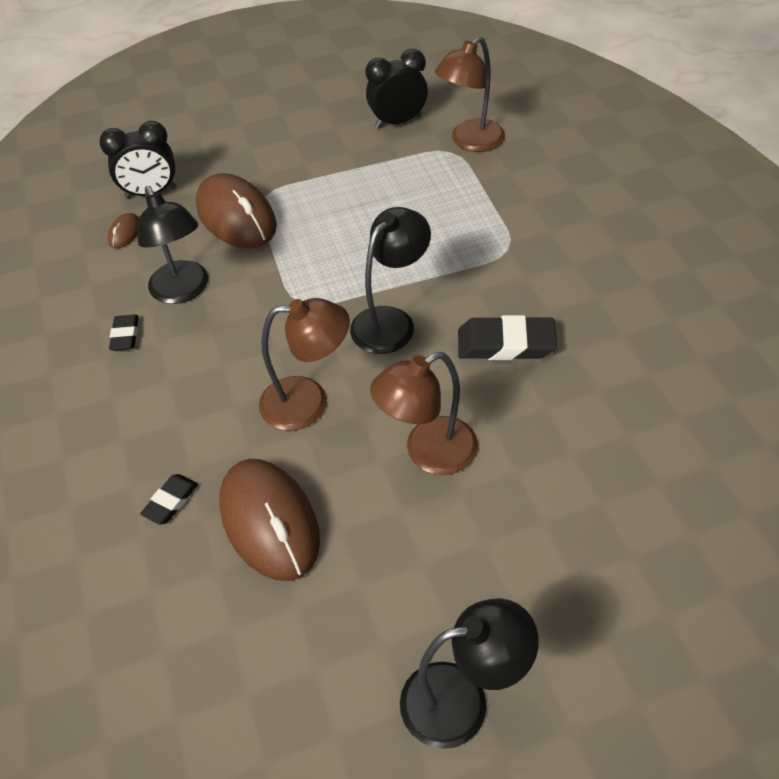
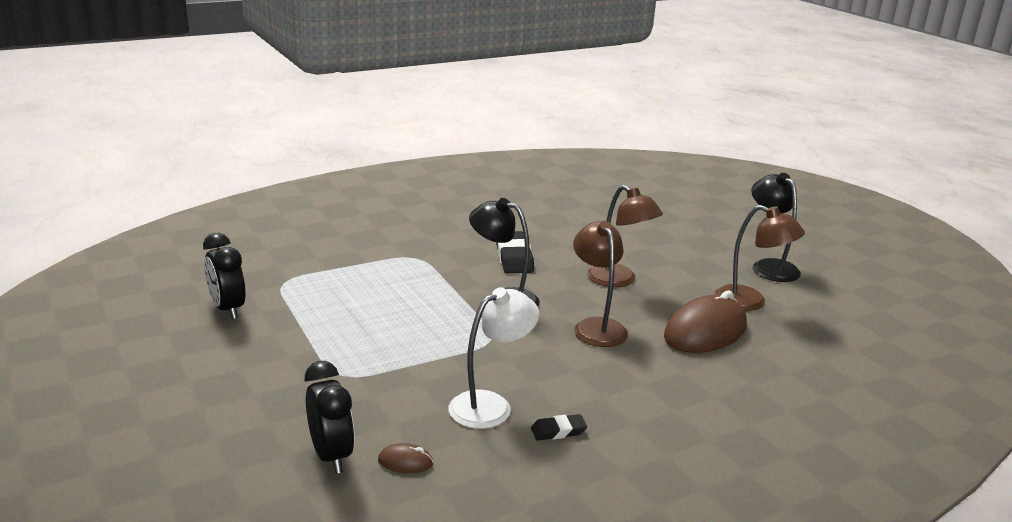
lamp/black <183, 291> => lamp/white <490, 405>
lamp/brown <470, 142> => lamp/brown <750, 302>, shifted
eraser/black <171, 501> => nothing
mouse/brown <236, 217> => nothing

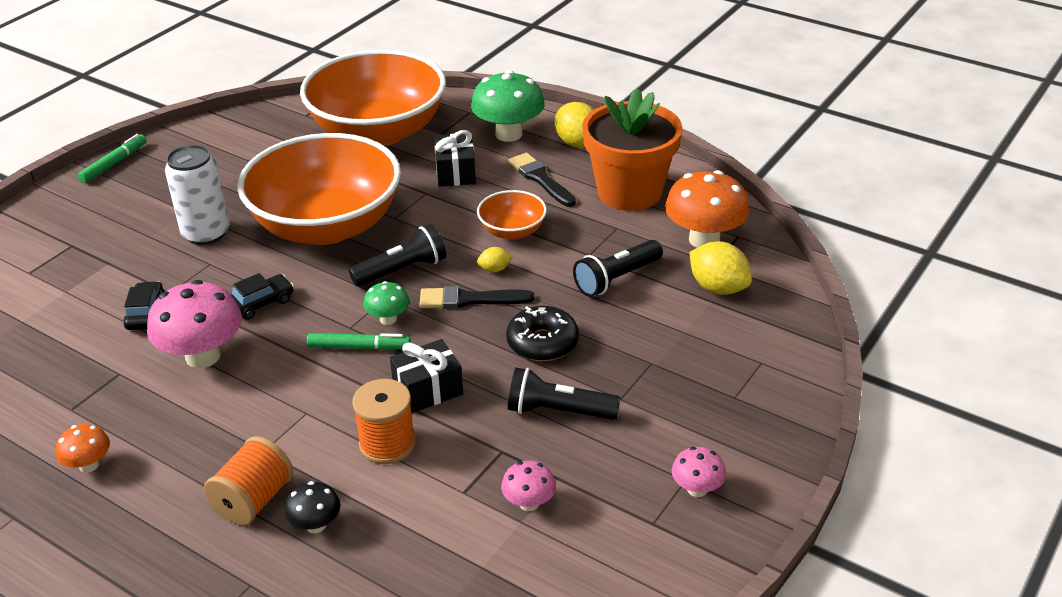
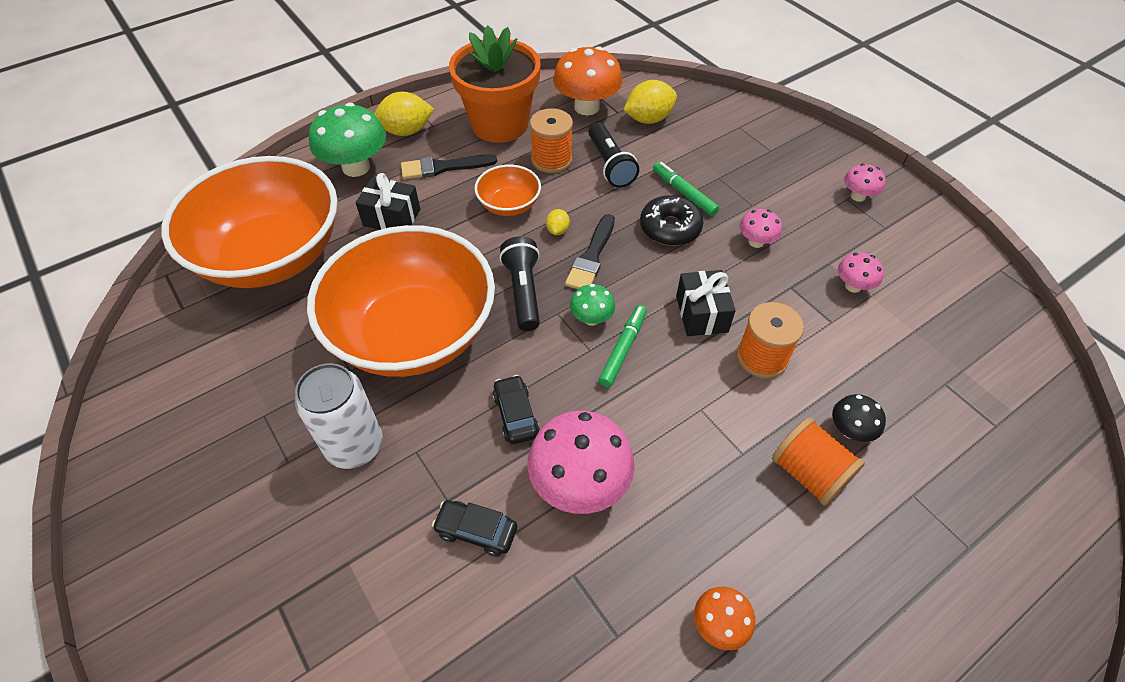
nothing => spool/orange <551, 160>
marker/green <114, 163> => marker/green <684, 193>, shifted
flashlight/black <558, 411> => mushroom/pink <756, 242>

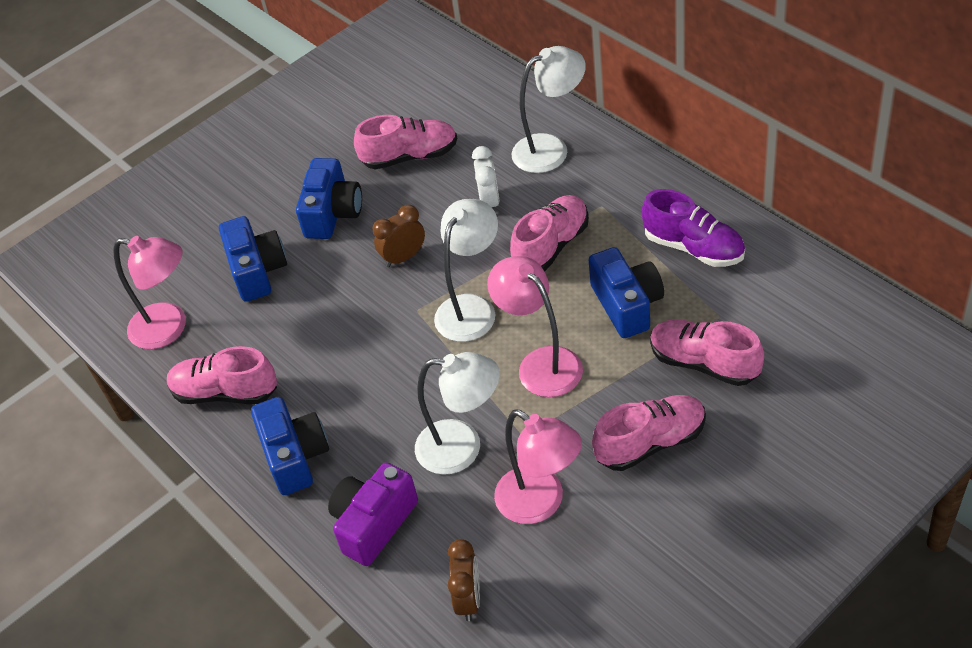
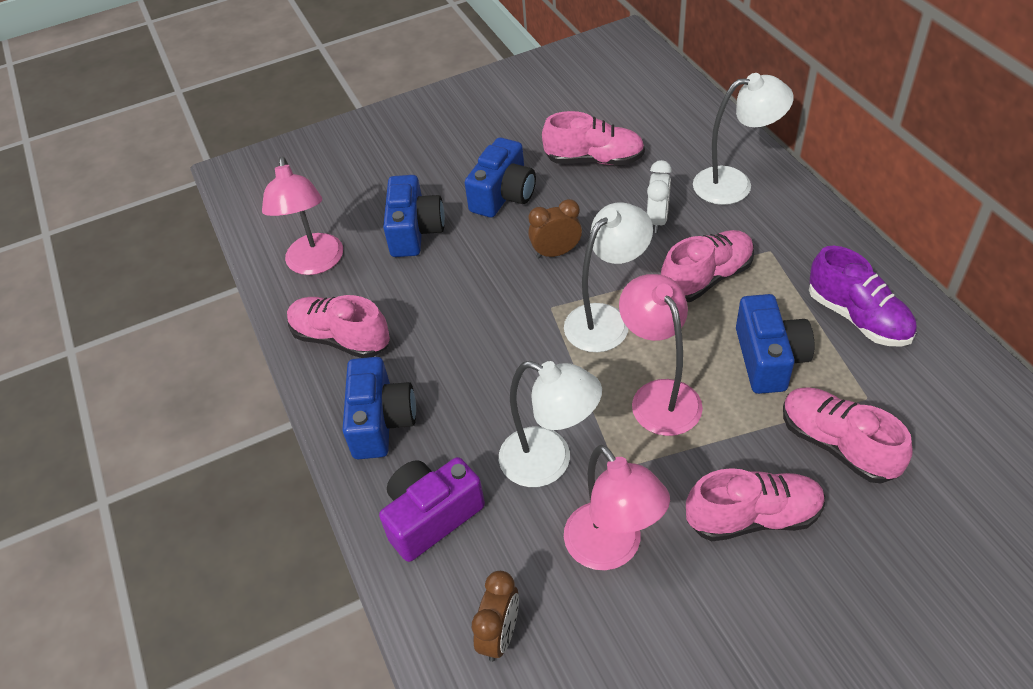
lamp/pink <169, 328> => lamp/pink <315, 264>, 45 degrees clockwise

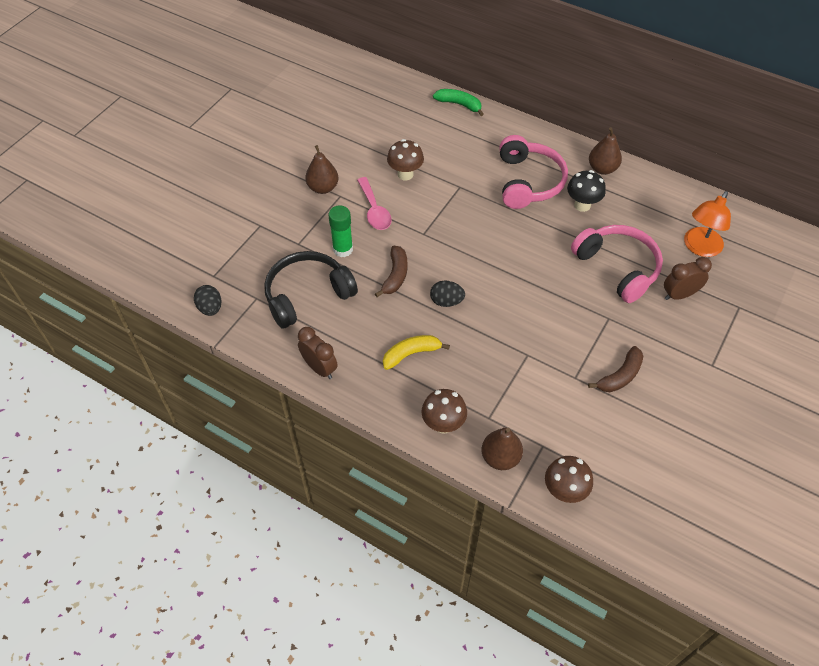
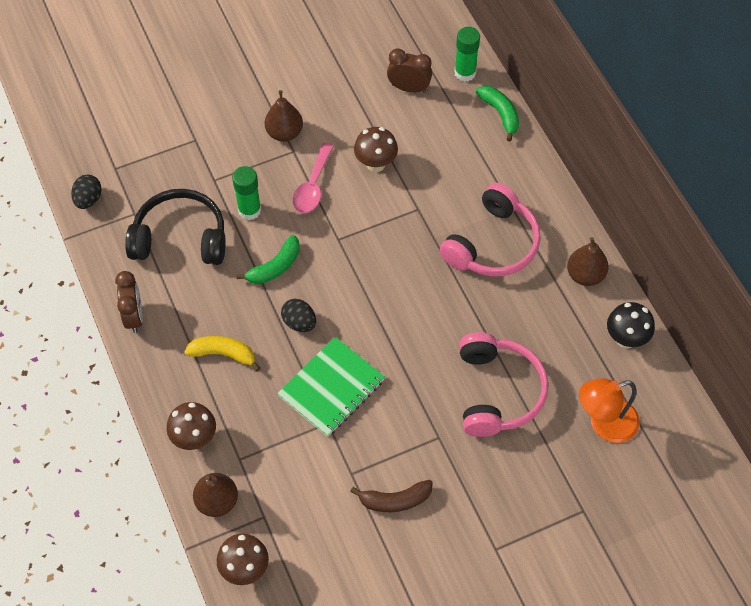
banana/brown <395, 275> => banana/green <275, 267>
nothing => notebook/green <331, 388>
clock/brown <679, 295> => clock/brown <409, 88>, shifted
nothing => glue stick/green <465, 73>
mushroom/black <582, 205> => mushroom/black <626, 339>, shifted

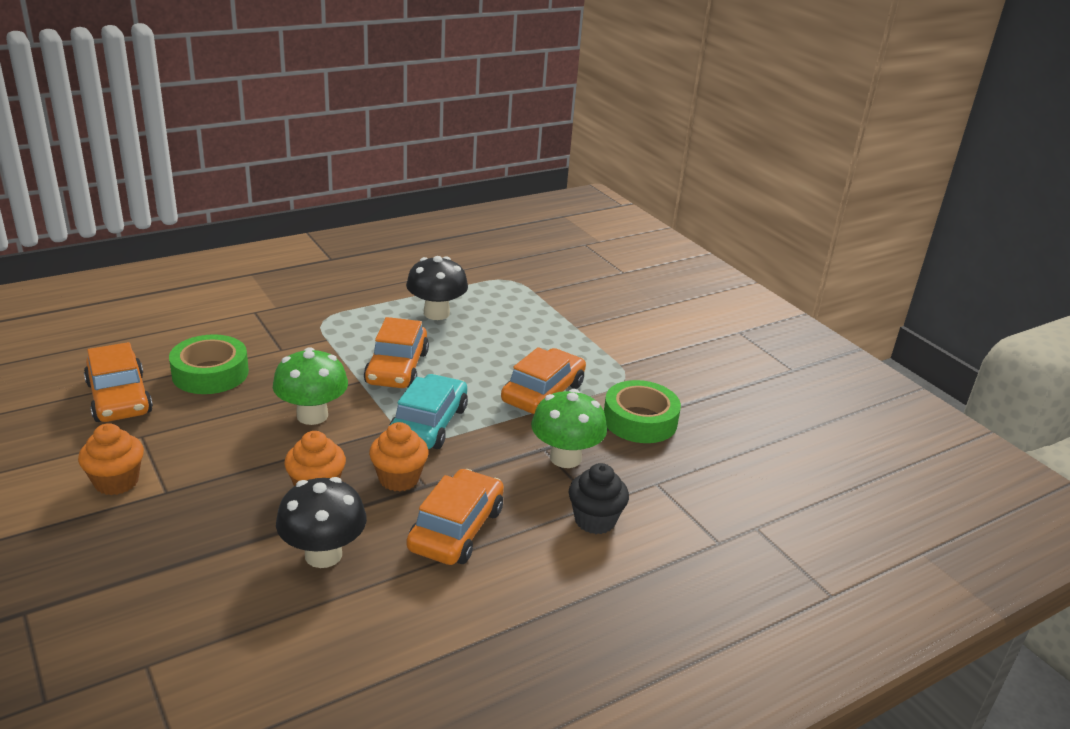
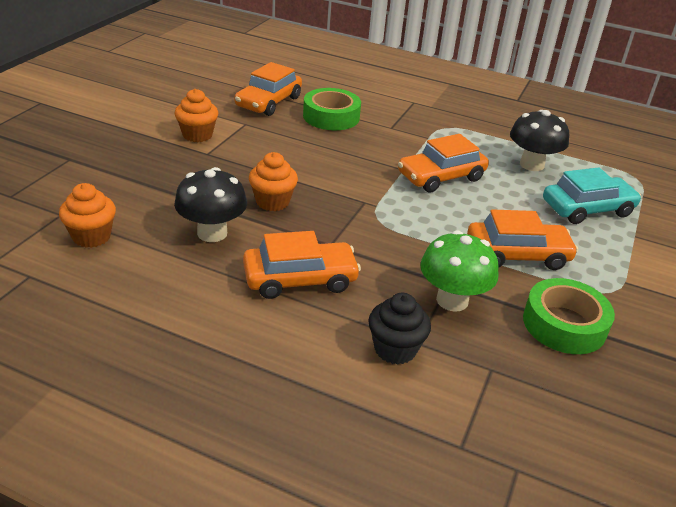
cupcake/orange <399, 478> => cupcake/orange <91, 236>, shifted
car/turquoise <428, 423> => car/turquoise <587, 208>, shifted
mushroom/green <312, 415> => nothing

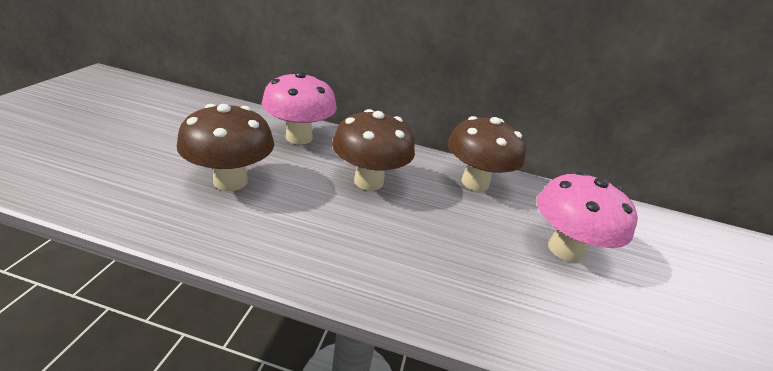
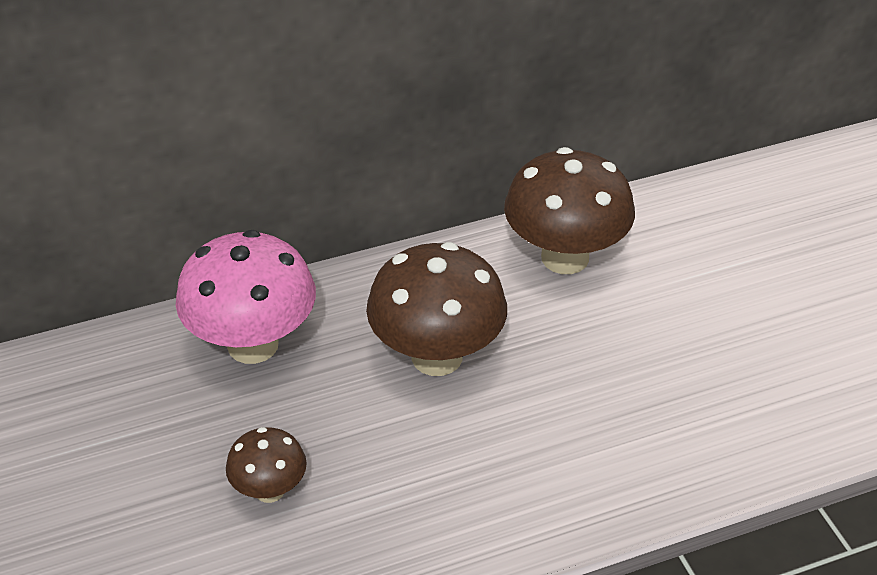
mushroom/brown <230, 181> => mushroom/brown <269, 490>, x0.53
mushroom/pink <564, 249> => nothing

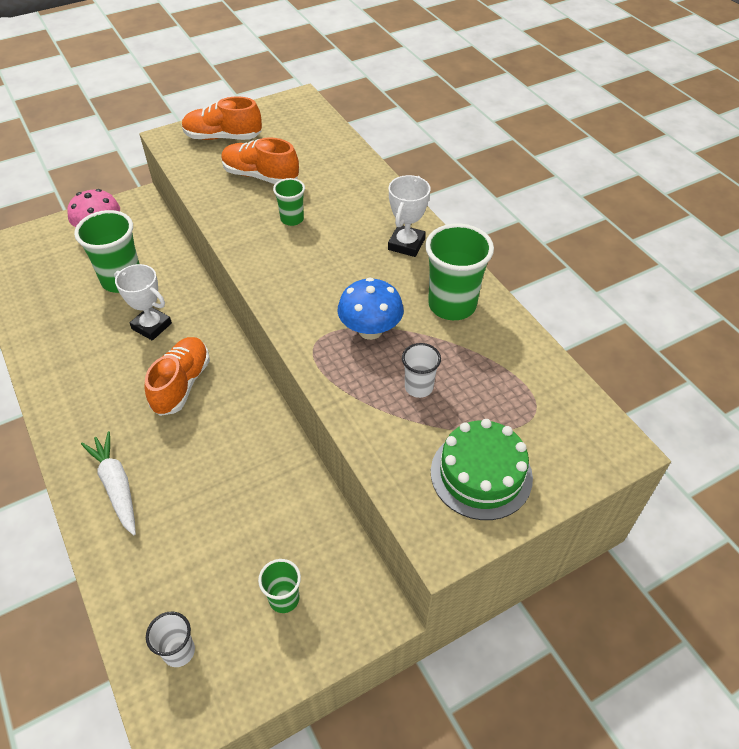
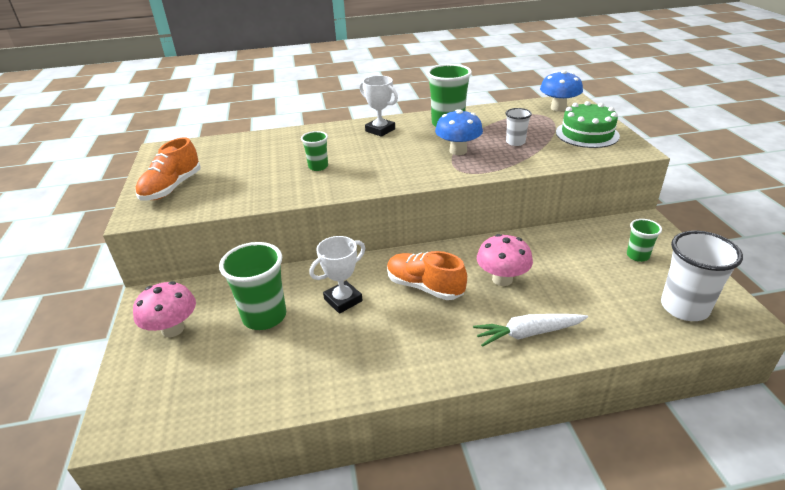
nothing => mushroom/pink <502, 279>
nothing => mushroom/blue <558, 108>
cup/white <179, 651> => cup/white <684, 307>, x1.84
shoe/orange <260, 176> => nothing

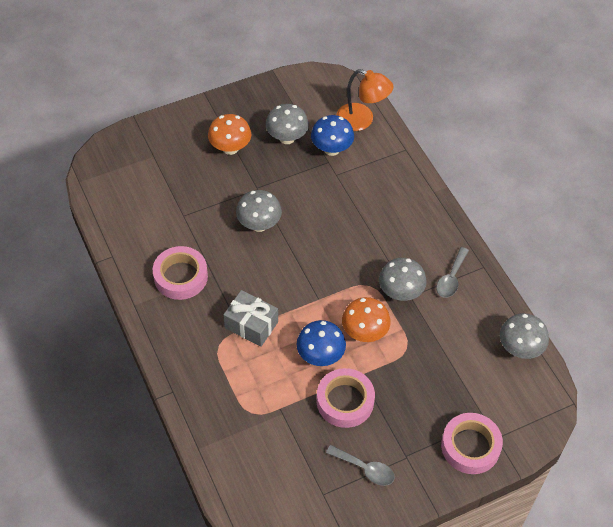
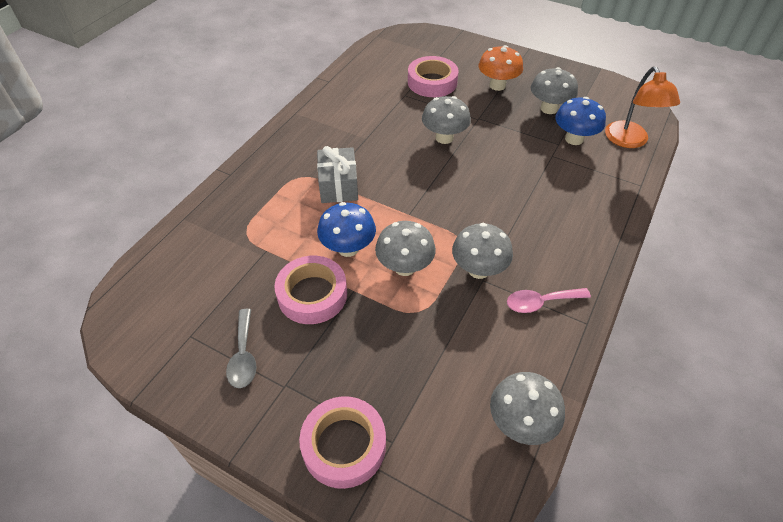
mushroom/orange <364, 332> => mushroom/grey <404, 267>
tape/pink <181, 276> => tape/pink <432, 82>, shifted
spoon/grey <451, 278> => spoon/pink <541, 302>

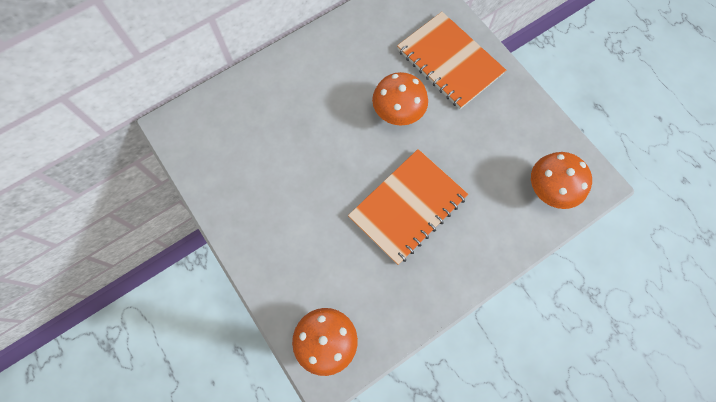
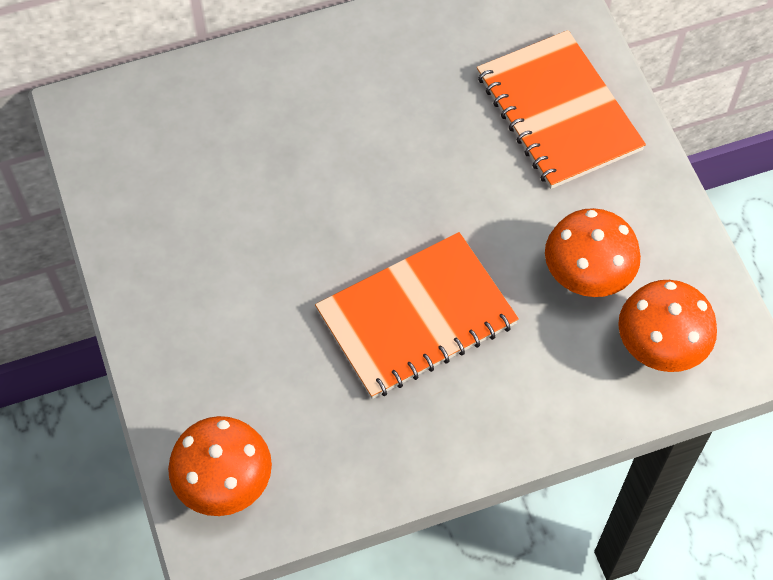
mushroom/orange <398, 113> => mushroom/orange <586, 276>, shifted

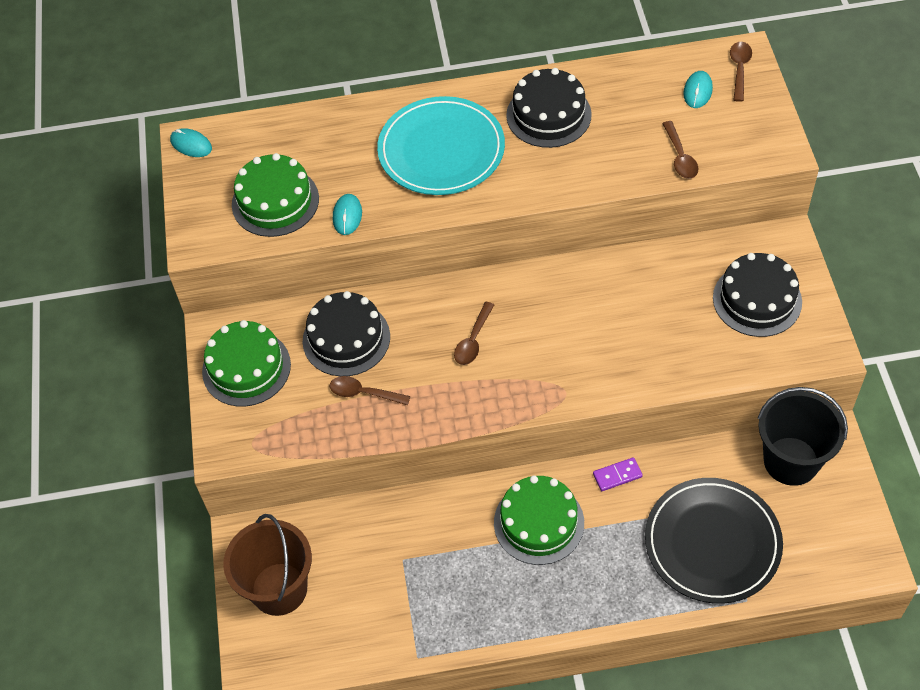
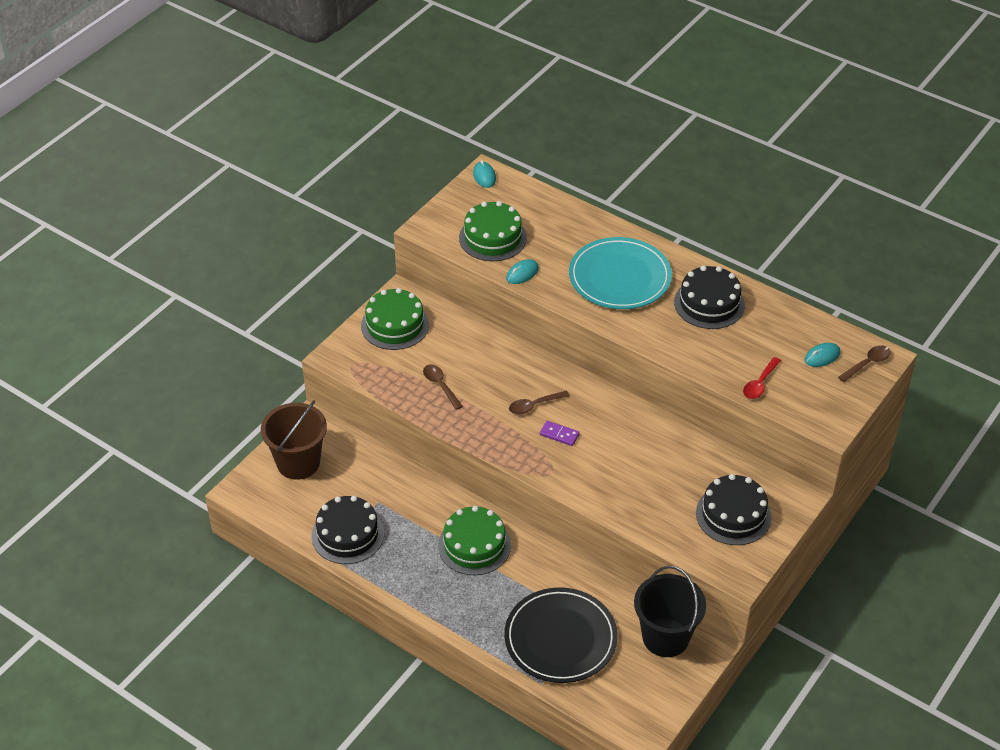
cake/black <346, 339> => cake/black <347, 534>, shifted
domino/purple <617, 475> => domino/purple <559, 434>, shifted
spoon/brown <680, 157> => spoon/red <760, 384>

